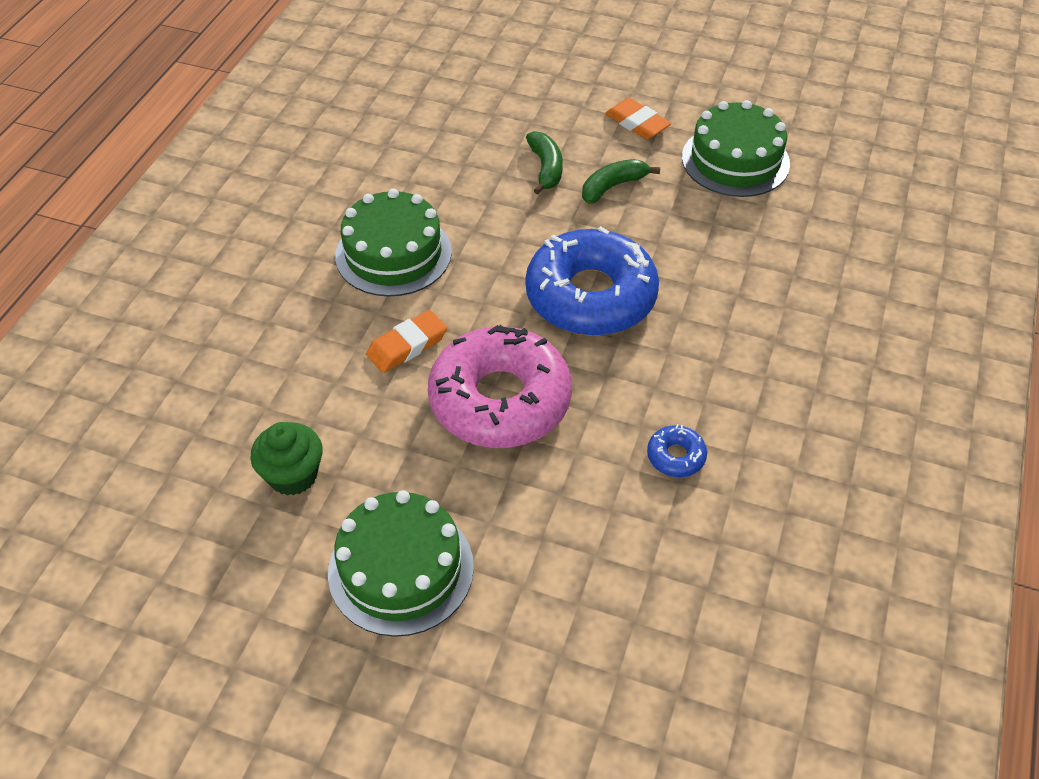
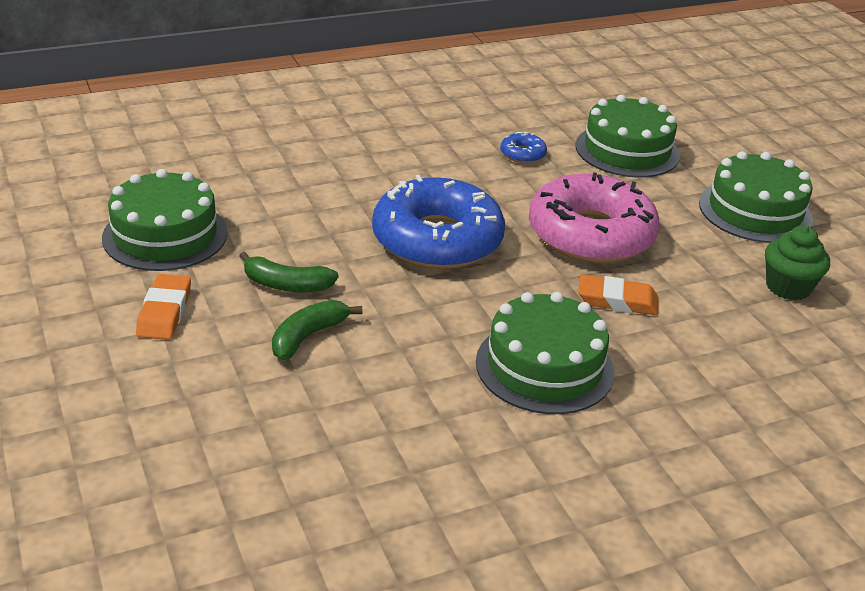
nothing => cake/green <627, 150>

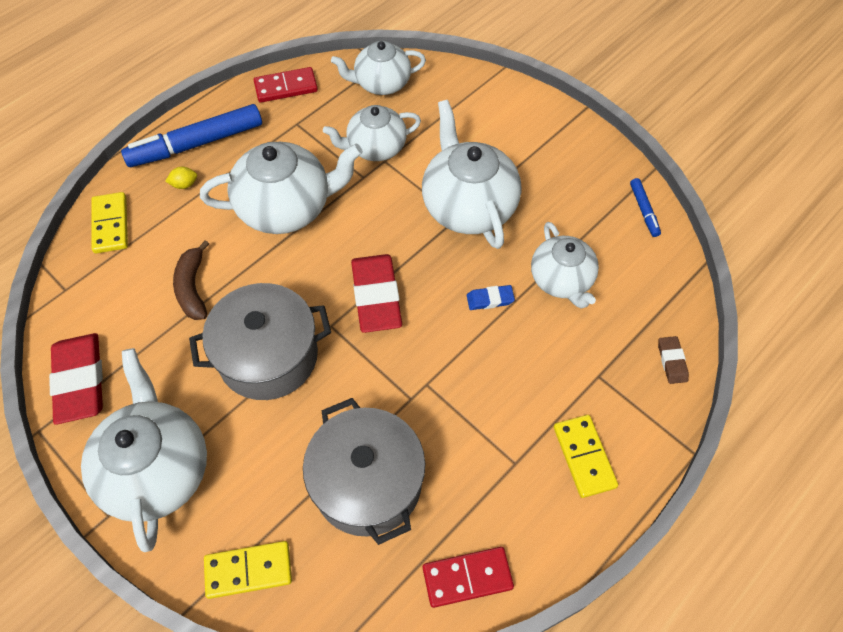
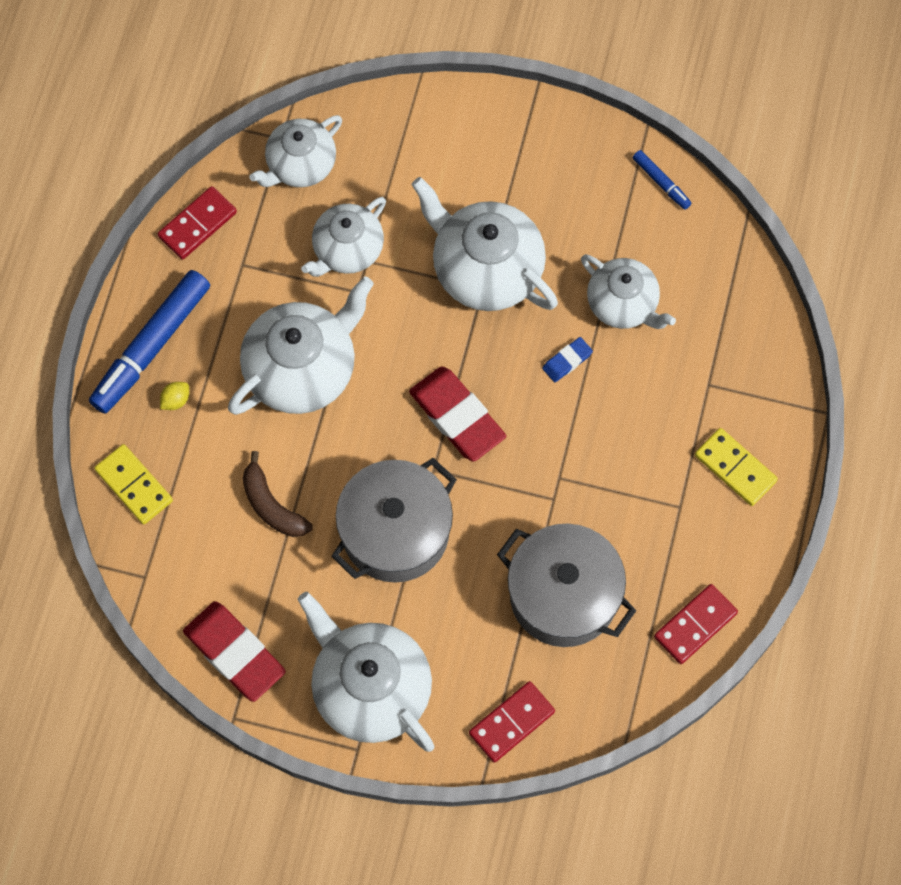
domino/yellow <248, 570> => domino/red <511, 722>
eraser/brown <672, 361> => nothing

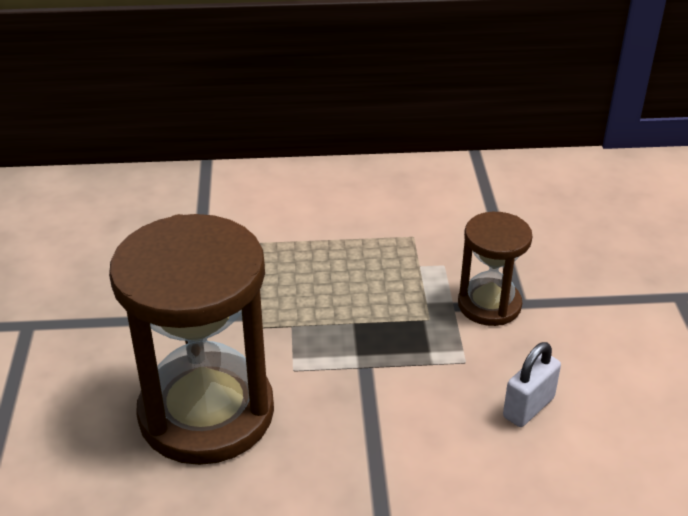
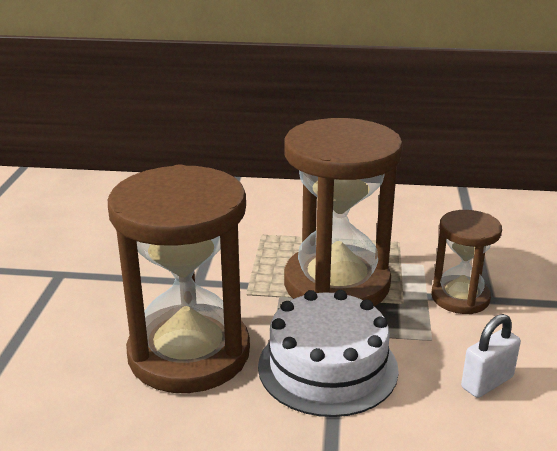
nothing => cake/white <327, 367>
nothing => hourglass/brown <336, 284>

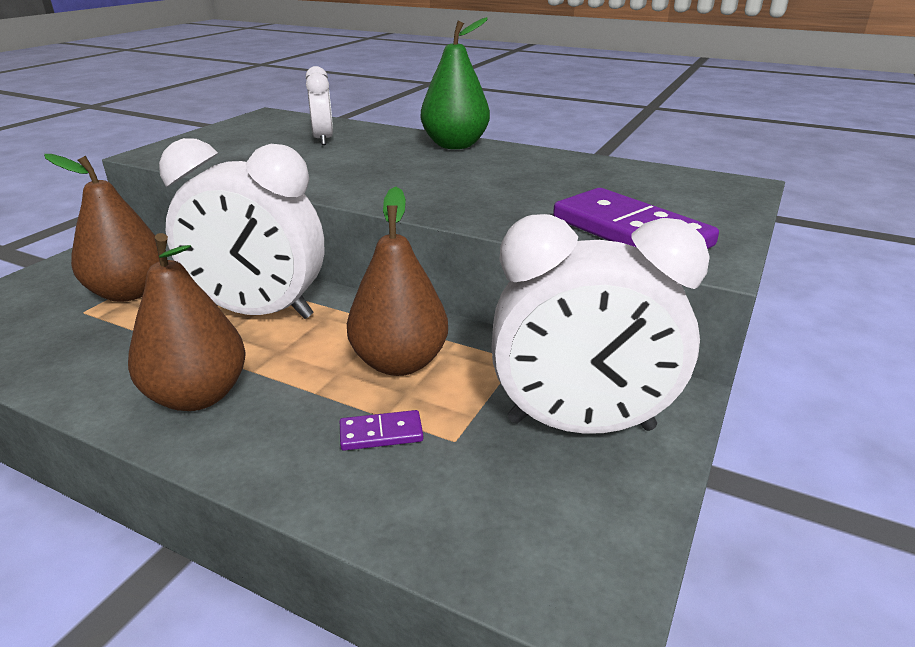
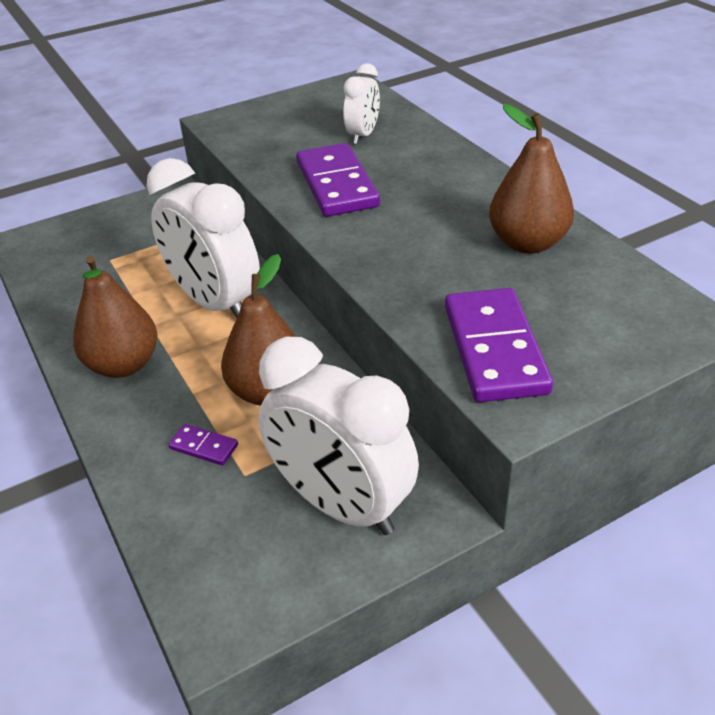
nothing => domino/purple <337, 184>
pear/brown <129, 292> => pear/brown <527, 243>, shifted
pear/green <455, 145> => nothing

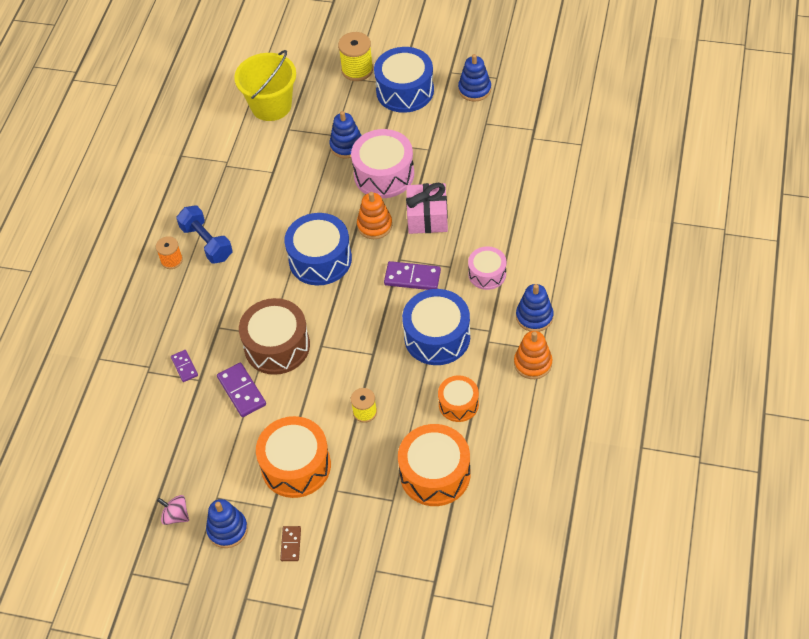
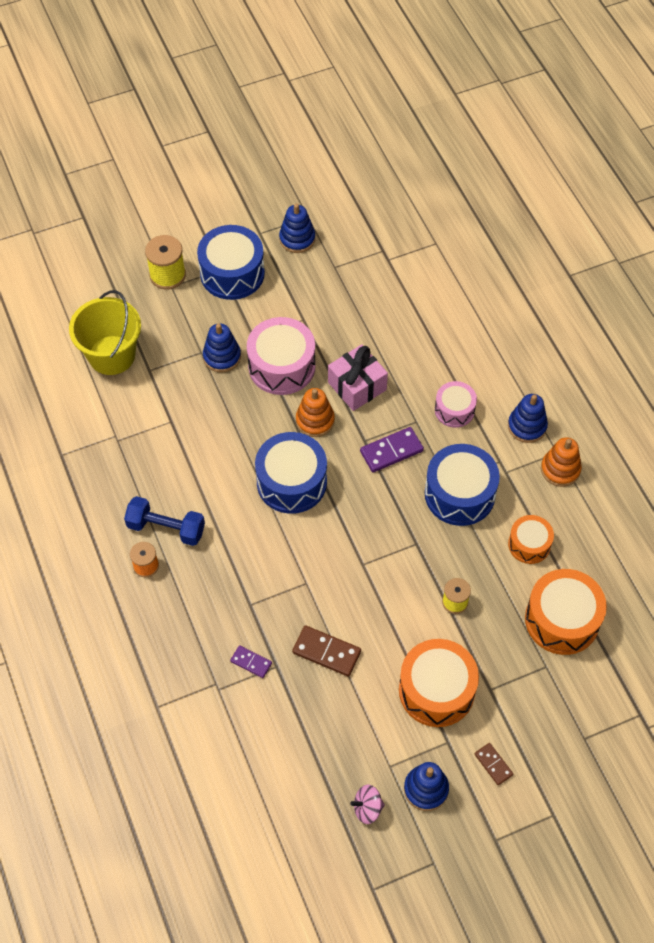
domino/purple <242, 391> => domino/brown <326, 652>
drum/brown <277, 346> => nothing

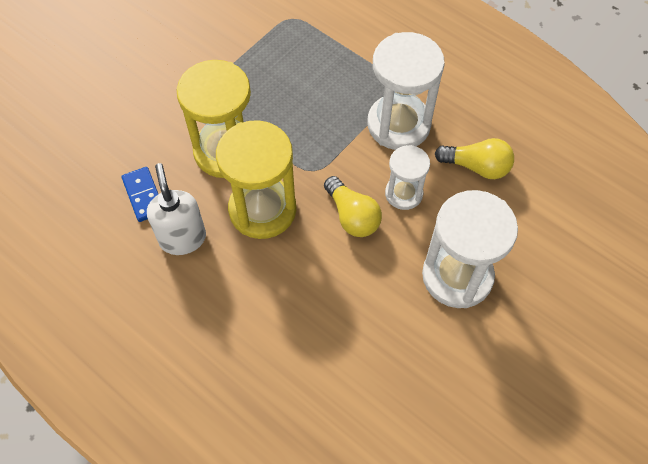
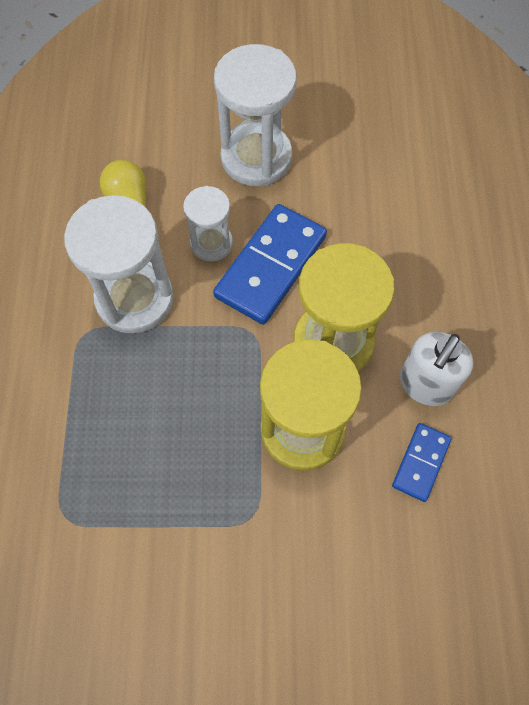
light bulb/yellow <352, 216> => domino/blue <271, 266>

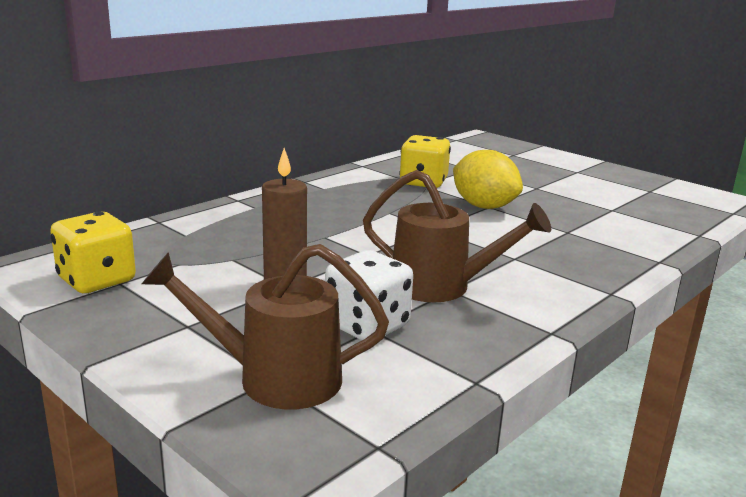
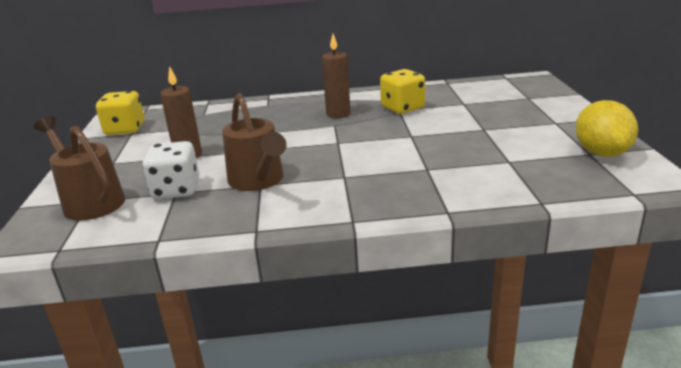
nothing => candle/brown <338, 114>
lemon/yellow <484, 206> => lemon/yellow <601, 153>, shifted

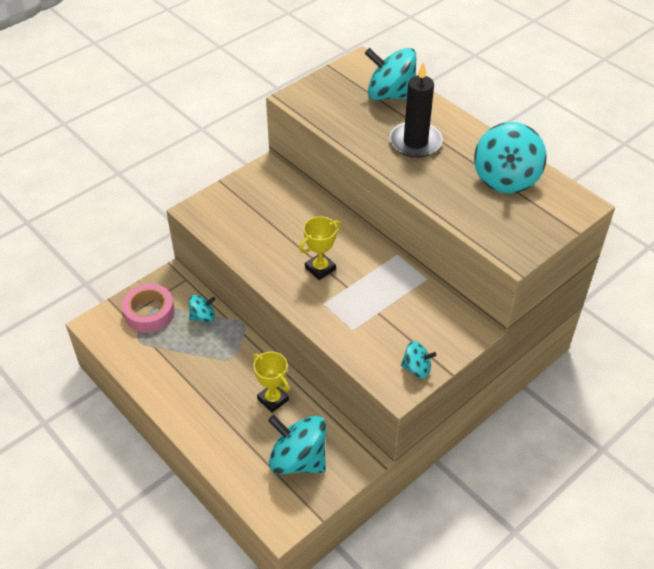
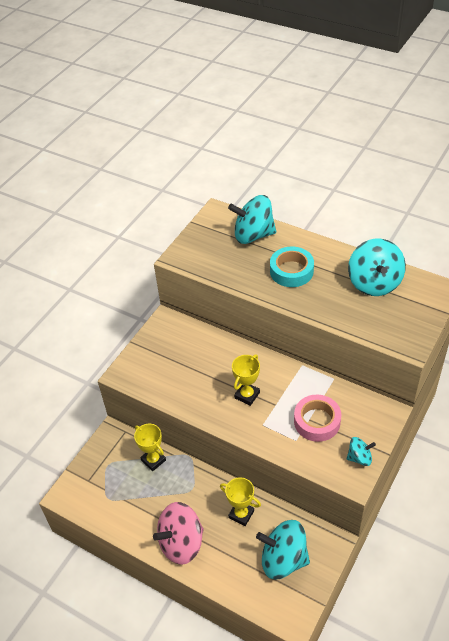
spinning top/turquoise <203, 317> => trophy/yellow <153, 460>
nothing => spinning top/pink <181, 543>
candle/black <415, 142> => tape/turquoise <291, 271>
tape/pink <149, 312> => tape/pink <317, 421>, shifted

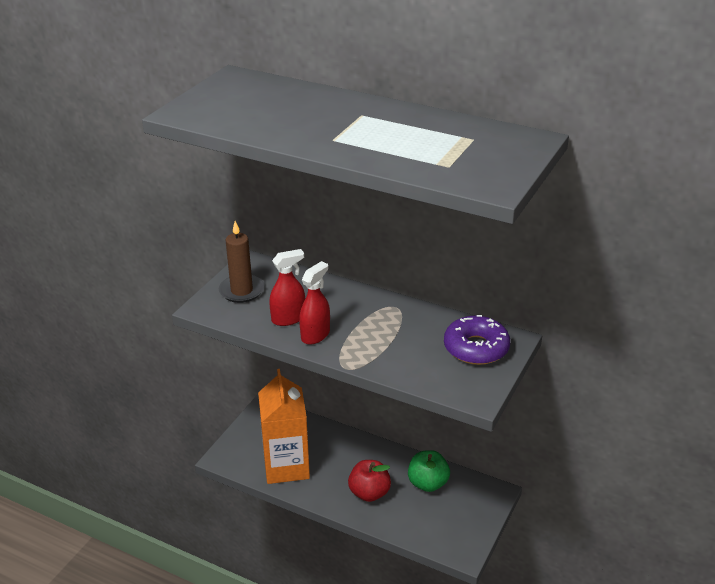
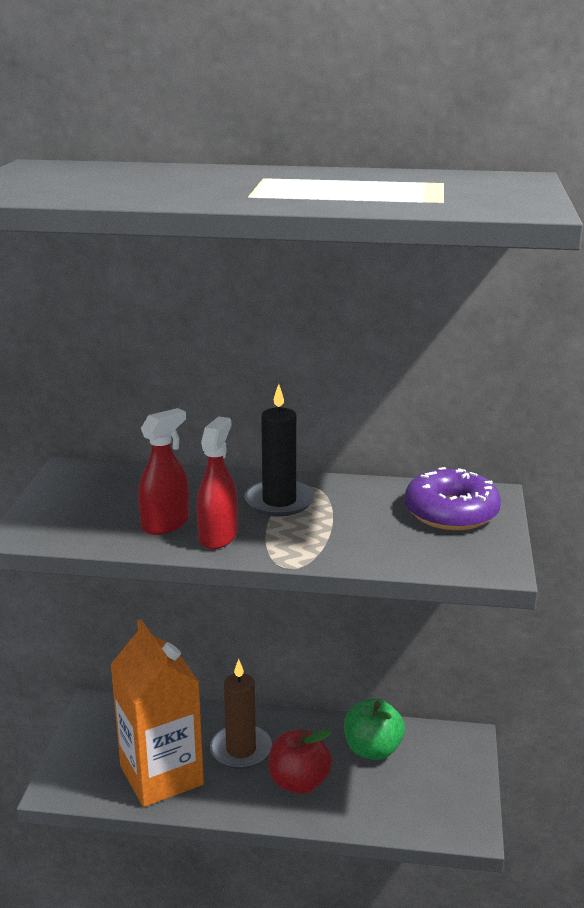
candle/brown <241, 291> => candle/brown <241, 750>, shifted
nothing => candle/black <279, 501>

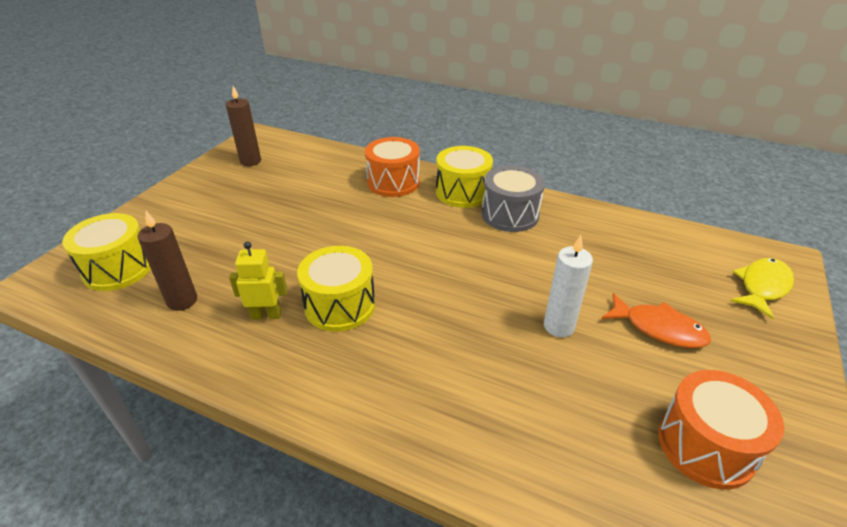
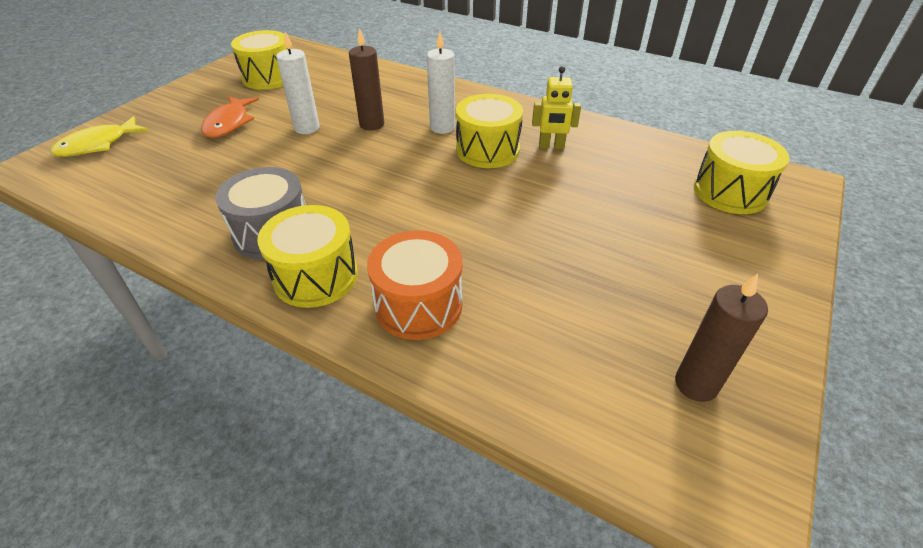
fish/orange <659, 328> => fish/orange <229, 123>, 120 degrees counterclockwise
drum/orange <706, 445> => drum/yellow <269, 77>
candle/brown <182, 301> => candle/brown <372, 124>, shifted
nothing => candle/white <442, 127>

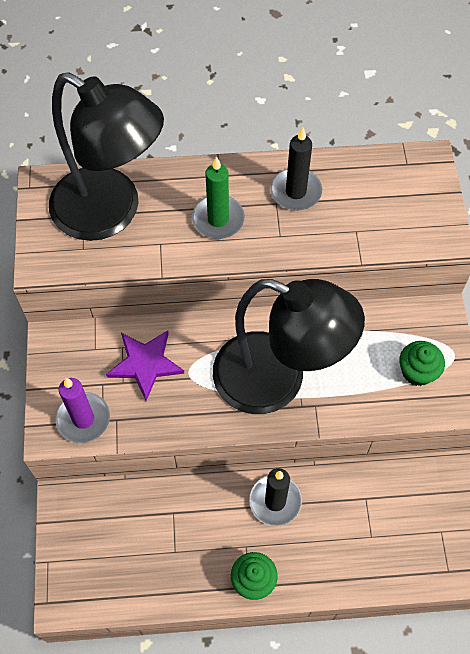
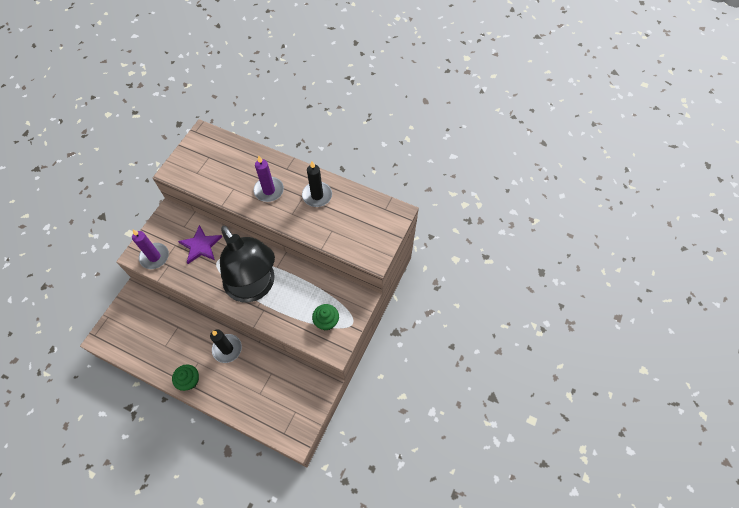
candle/green <218, 219> => candle/purple <269, 190>
lamp/black <111, 212> => nothing

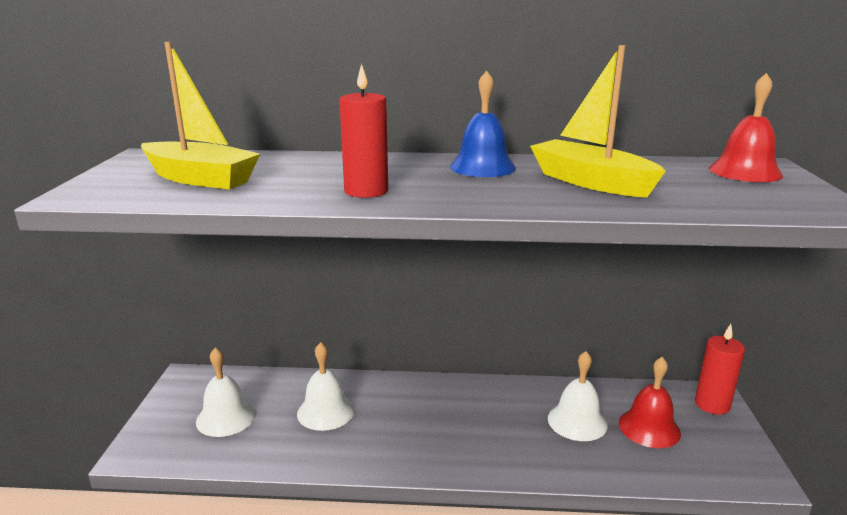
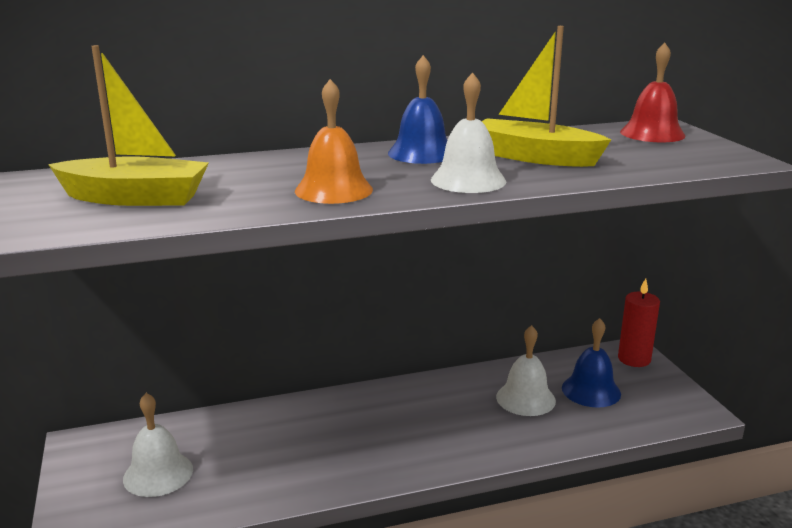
candle/red <366, 191> => bell/orange <333, 190>
bell/white <325, 411> => bell/white <468, 180>, shifted
bell/red <649, 428> => bell/blue <591, 390>

